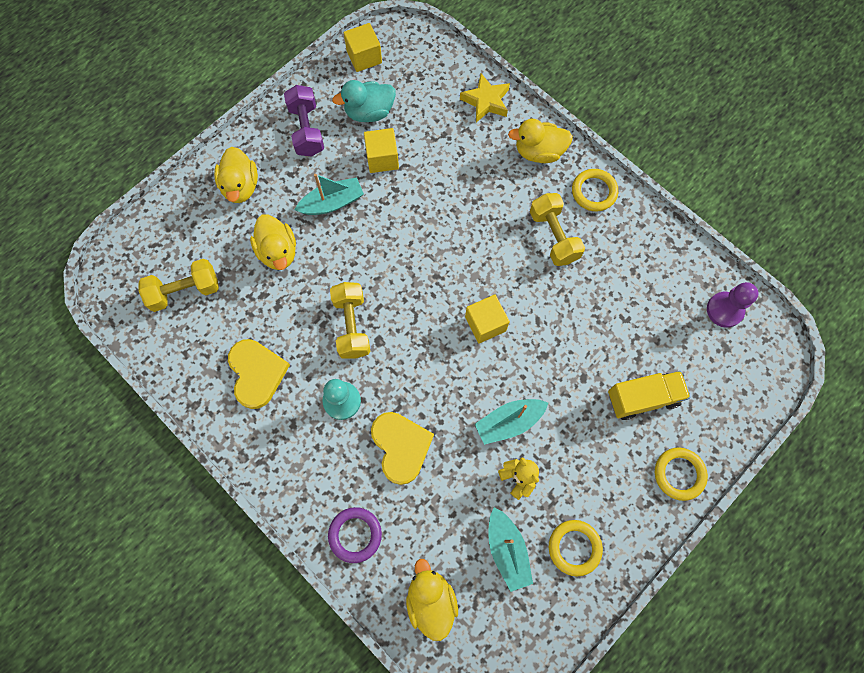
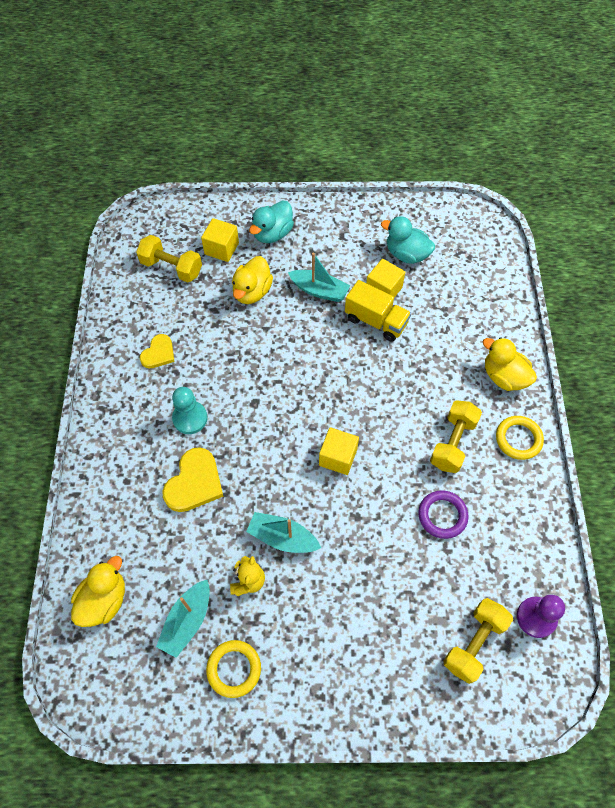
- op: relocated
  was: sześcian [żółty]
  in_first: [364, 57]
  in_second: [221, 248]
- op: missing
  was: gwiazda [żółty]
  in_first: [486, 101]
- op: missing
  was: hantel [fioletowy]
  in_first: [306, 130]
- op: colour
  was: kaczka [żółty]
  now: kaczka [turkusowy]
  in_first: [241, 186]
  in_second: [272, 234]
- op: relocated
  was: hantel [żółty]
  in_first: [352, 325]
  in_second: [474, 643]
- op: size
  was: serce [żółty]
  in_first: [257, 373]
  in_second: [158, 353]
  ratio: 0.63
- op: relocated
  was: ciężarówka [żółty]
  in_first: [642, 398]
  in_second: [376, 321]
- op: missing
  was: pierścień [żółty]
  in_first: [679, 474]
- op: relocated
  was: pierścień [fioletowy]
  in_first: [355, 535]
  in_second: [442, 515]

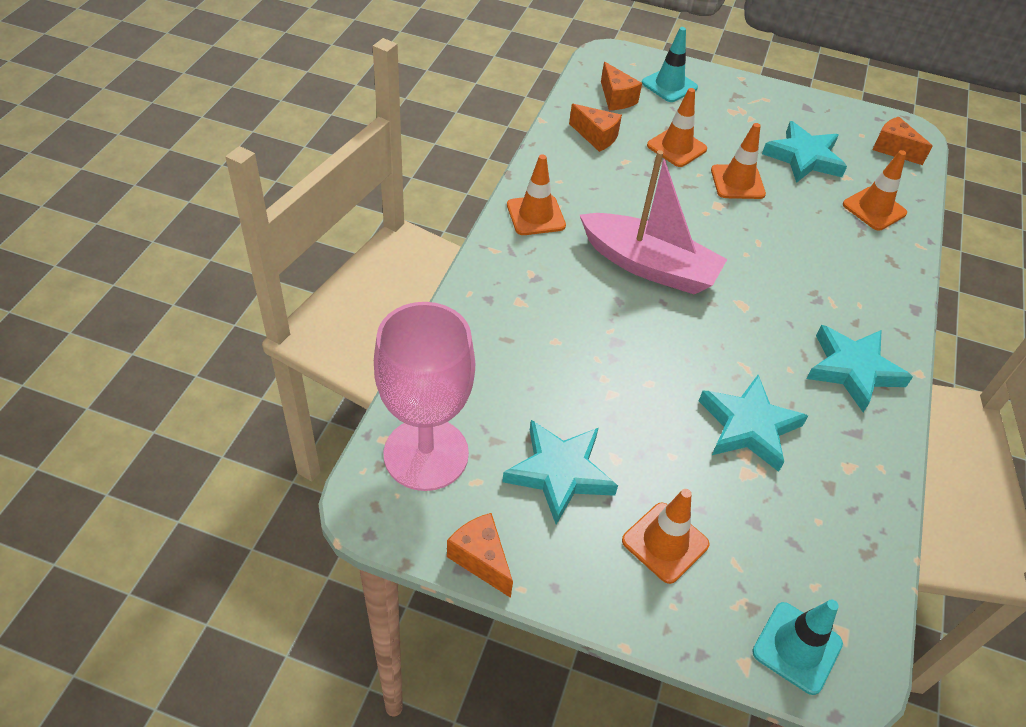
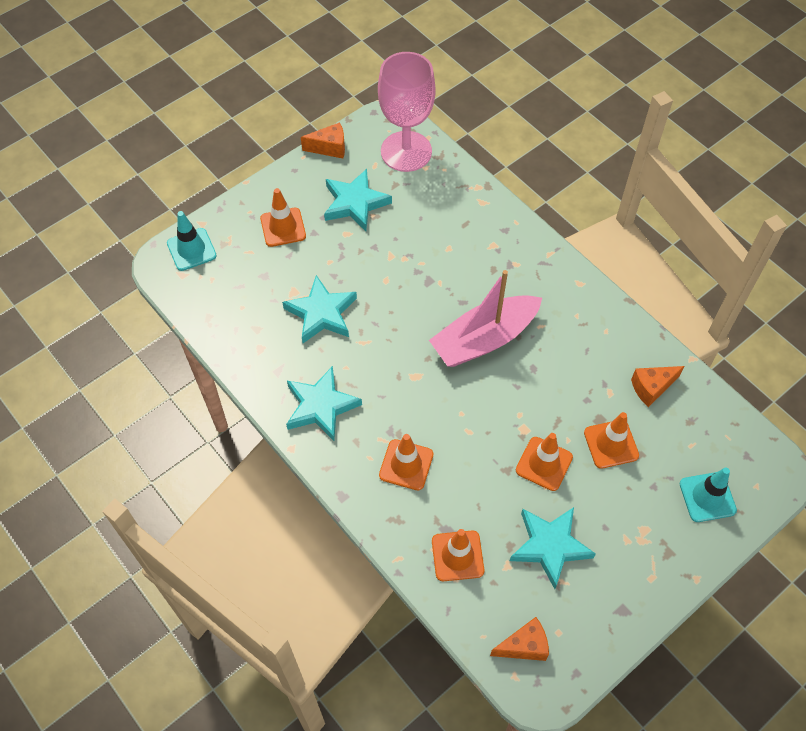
- op: missing
  was: ser [pomarańczowy]
  in_first: [616, 98]
- op: relocated
  was: pachołek [pomarańczowy]
  in_first: [536, 215]
  in_second: [406, 465]

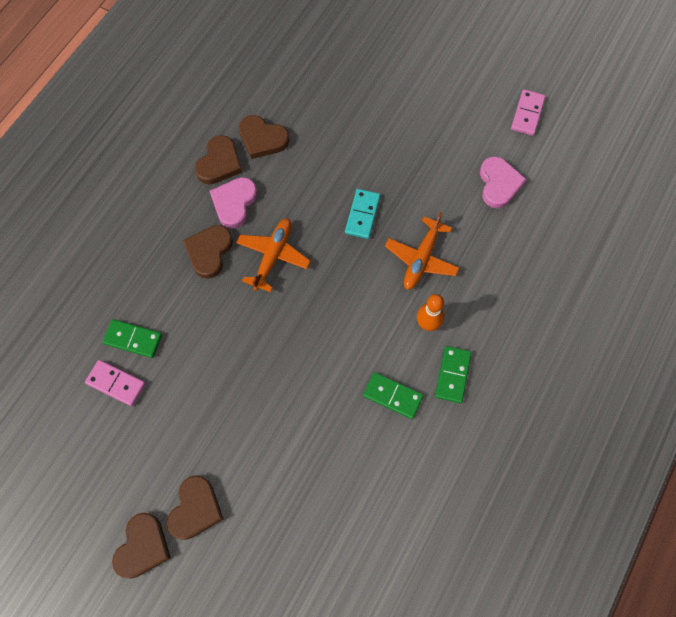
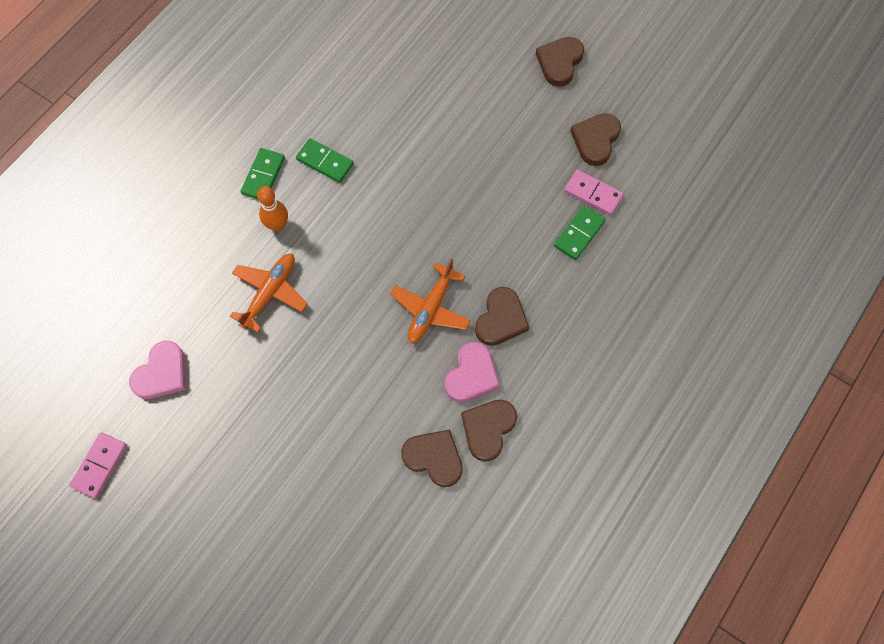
- op: spun
  was: serce [różowy]
  in_first: [499, 184]
  in_second: [162, 373]
  clockwise: -150
- op: missing
  was: kostka domina [turkusowy]
  in_first: [362, 215]
- op: spun
  was: kostka domina [zielony]
  in_first: [133, 339]
  in_second: [579, 234]
  clockwise: -75
- op: relocated
  was: serce [brązowy]
  in_first: [195, 509]
  in_second: [595, 140]

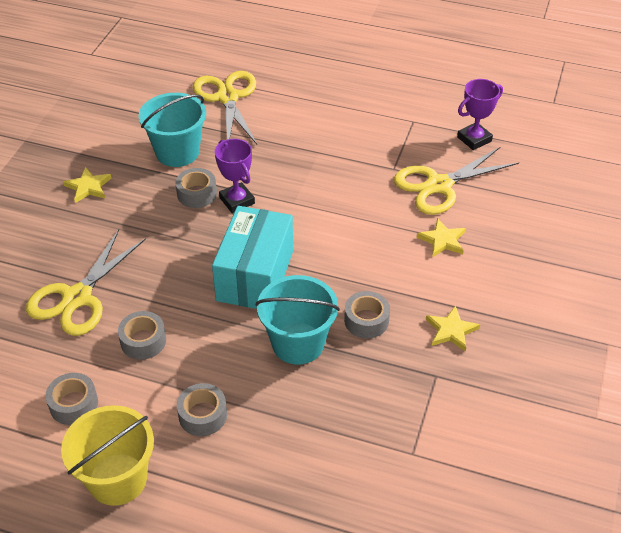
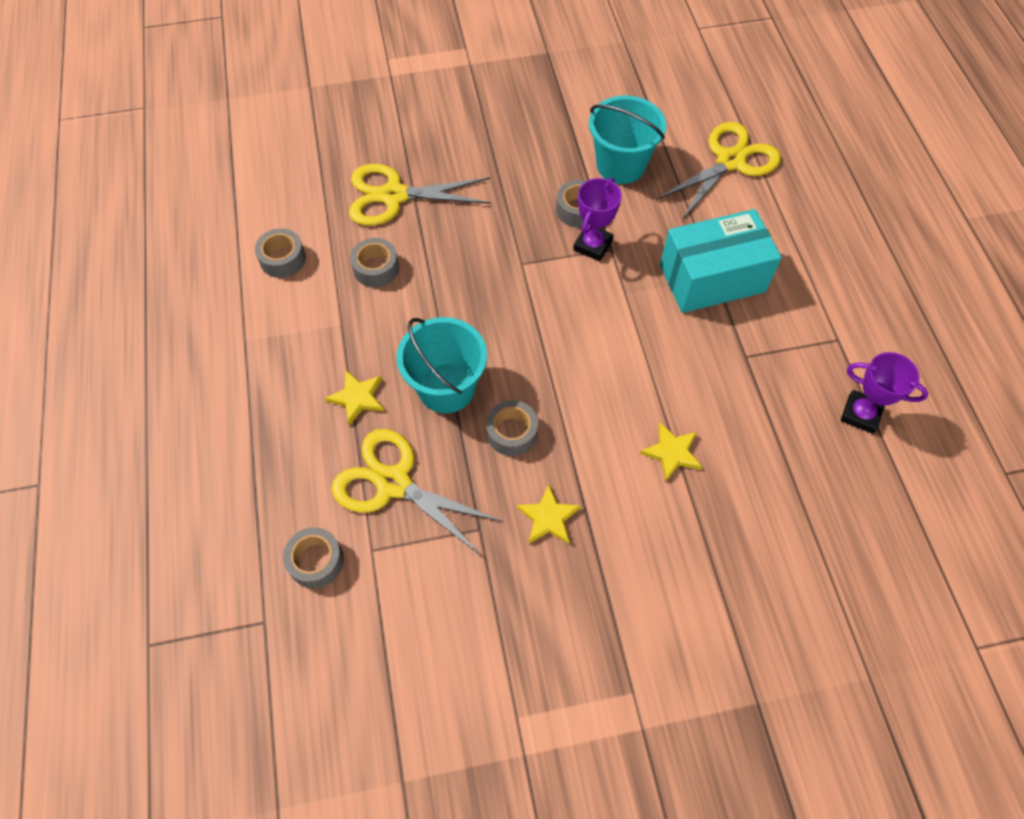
- op: relocated
  was: nożyczki [żółty]
  in_first: [439, 185]
  in_second: [393, 483]
- op: relocated
  was: gwiazda [żółty]
  in_first: [88, 187]
  in_second: [357, 397]
- op: relocated
  was: pudełko [turkusowy]
  in_first: [255, 275]
  in_second: [712, 278]
- op: relocated
  was: taśma klejąca [szary]
  in_first: [203, 415]
  in_second: [316, 561]
- op: missing
  was: wiadro [żółty]
  in_first: [117, 479]

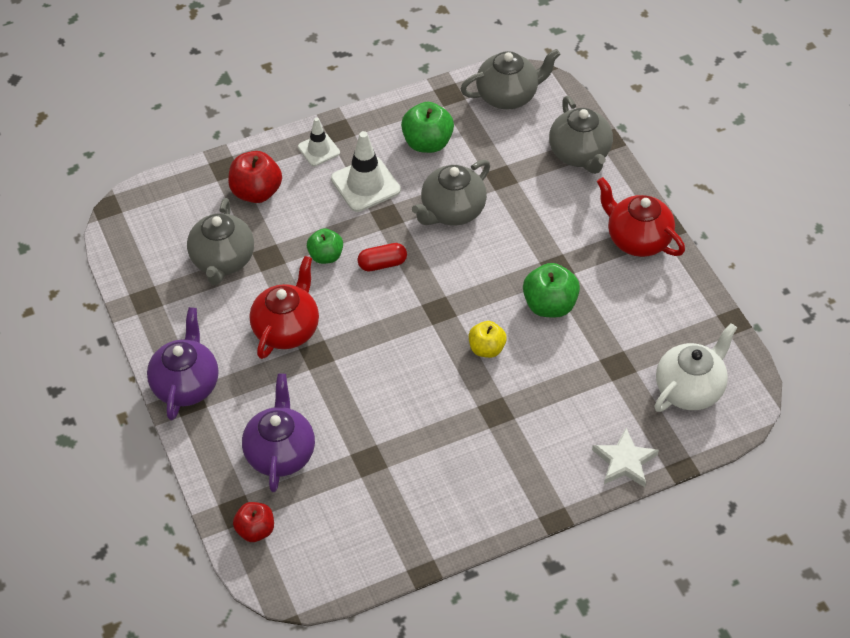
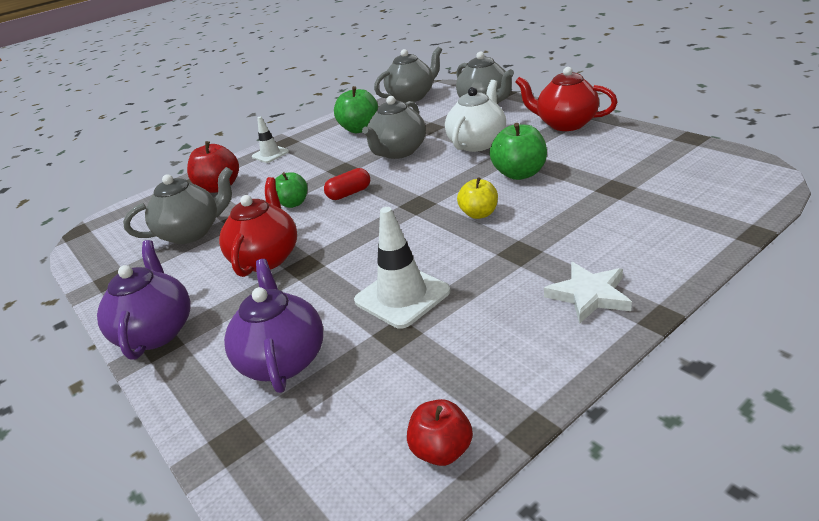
- op: relocated
  was: pachołek [biały]
  in_first: [365, 184]
  in_second: [402, 296]
- op: spun
  was: imbryk [szary]
  in_first: [222, 261]
  in_second: [192, 232]
  clockwise: -105
- op: relocated
  was: imbryk [biały]
  in_first: [689, 389]
  in_second: [477, 143]
- op: relocated
  was: gwiazda [biały]
  in_first: [624, 461]
  in_second: [589, 295]
- op: relocated
  was: jabłko [czerwony]
  in_first: [255, 530]
  in_second: [442, 450]

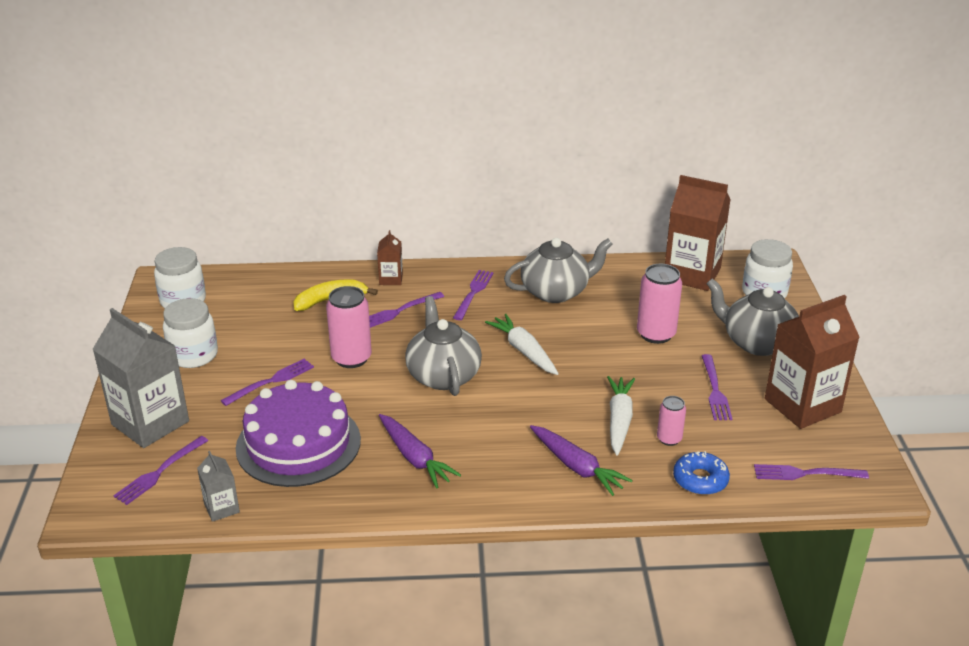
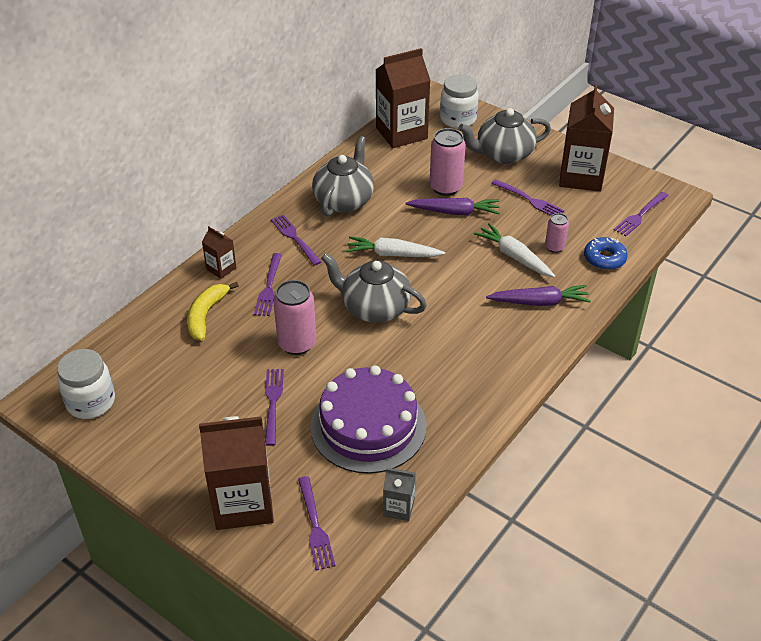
- op: missing
  was: słoik [biały]
  in_first: [193, 355]
- op: colour
  was: karton mleka [szary]
  now: karton mleka [brązowy]
  in_first: [150, 423]
  in_second: [243, 503]
- op: relocated
  was: marchewka [fioletowy]
  in_first: [415, 458]
  in_second: [455, 212]

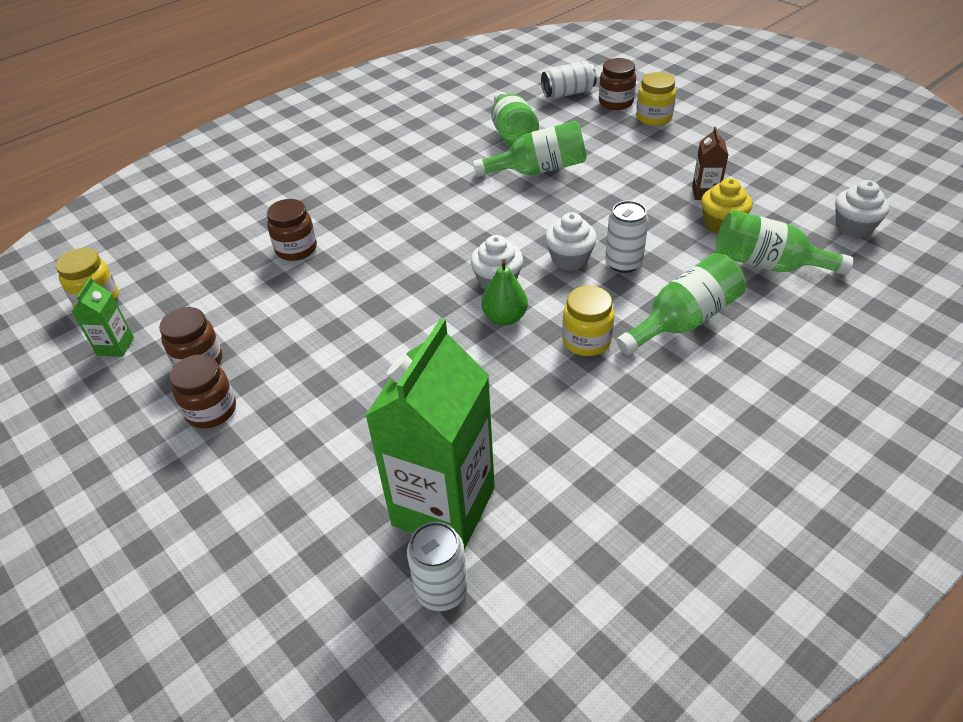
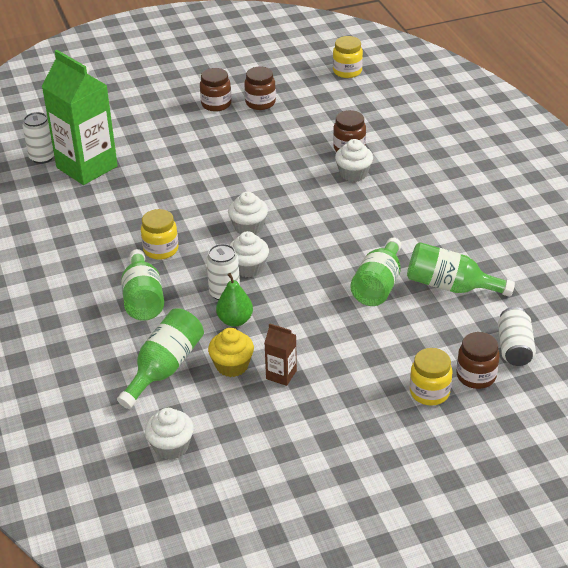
- op: relocated
  was: gruszka [zielony]
  in_first: [505, 318]
  in_second: [235, 320]
- op: missing
  was: karton mleka [zielony]
  in_first: [115, 346]
- op: appeared
  now: muffinka [biały]
  in_second: [353, 174]

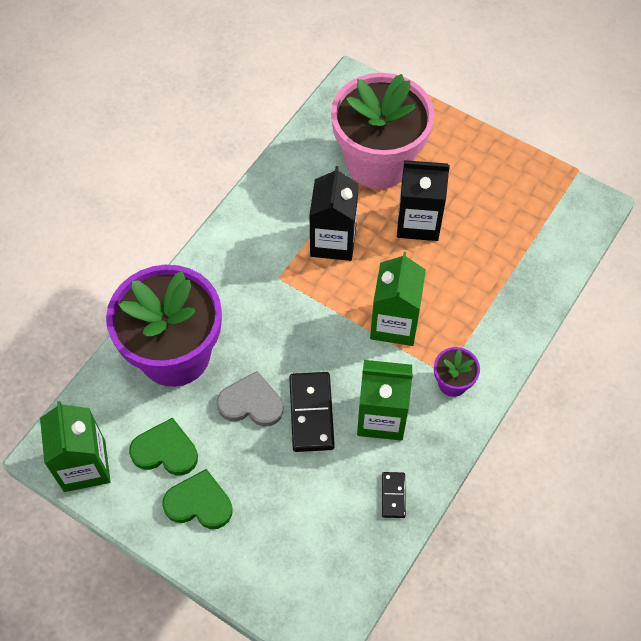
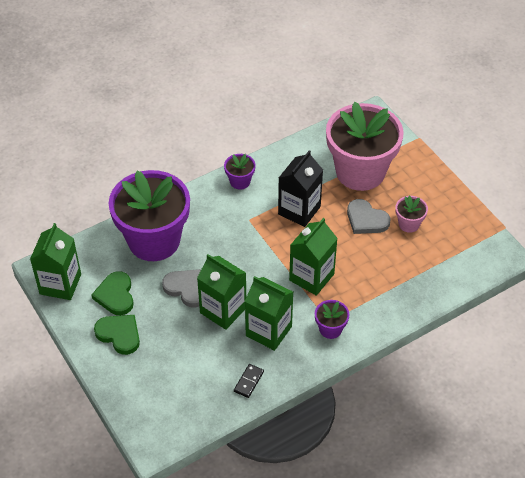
- op: exchanged
  was: karton mleka [czarny]
  now: serce [szary]
  in_first: [418, 222]
  in_second: [366, 219]
- op: exchanged
  was: kostka domina [czarny]
  now: karton mleka [zielony]
  in_first: [311, 413]
  in_second: [223, 310]
- op: spun
  was: serce [zielony]
  in_first: [165, 451]
  in_second: [115, 295]
  clockwise: -135
- op: appeared
  now: doniczka [fioletowy]
  in_second: [240, 181]
- op: appeared
  now: doniczka [różowy]
  in_second: [409, 224]

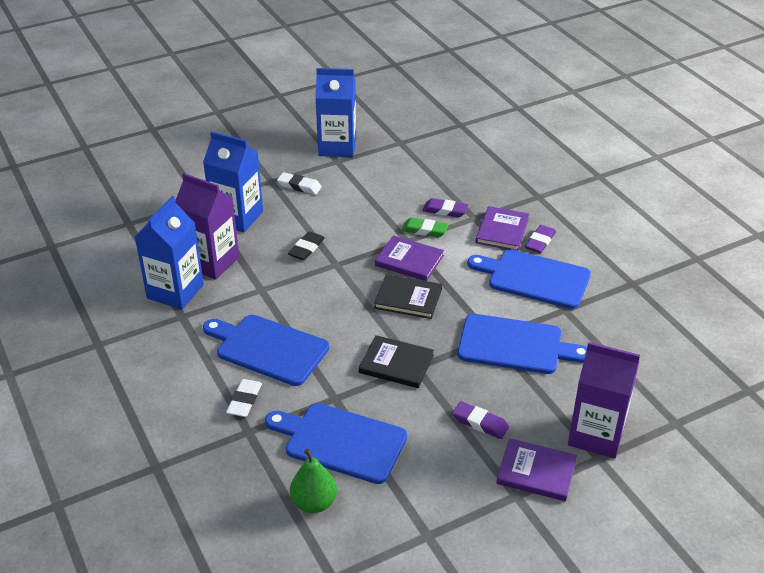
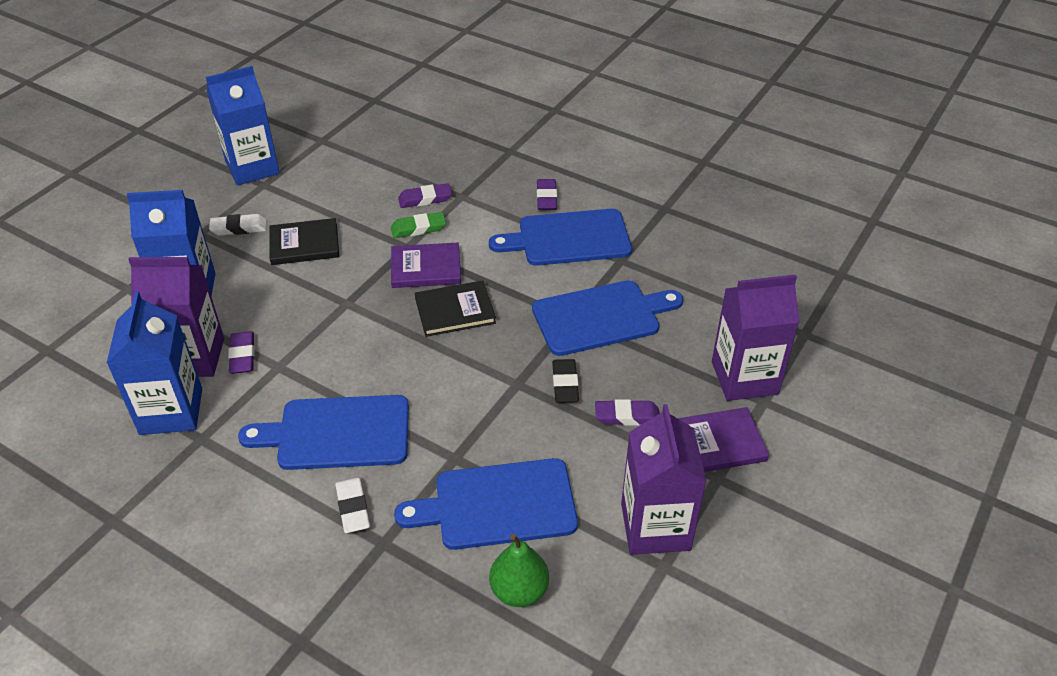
- op: missing
  was: książka [fioletowy]
  in_first: [502, 231]
- op: relocated
  was: gumka do mazania [czarny]
  in_first: [306, 248]
  in_second: [565, 384]
- op: relocated
  was: książka [czarny]
  in_first: [396, 364]
  in_second: [304, 244]
- op: appeared
  now: gumka do mazania [fioletowy]
  in_second: [242, 356]
- op: appeared
  now: karton mleka [fioletowy]
  in_second: [655, 526]

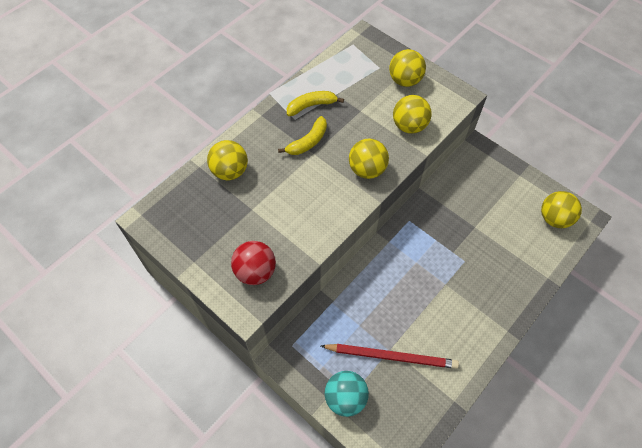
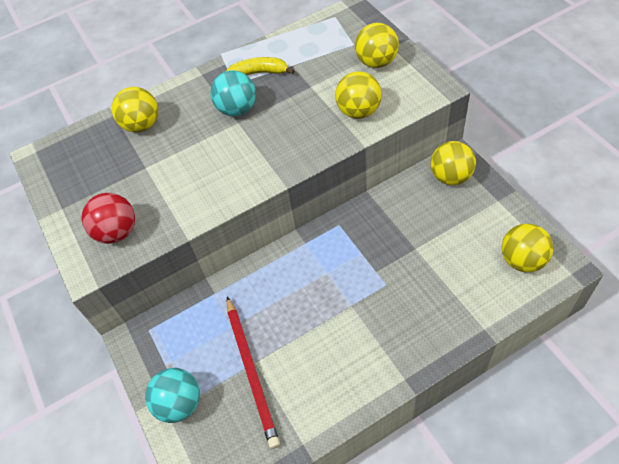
- op: exchanged
  was: banan [żółty]
  now: piłka [turkusowy]
  in_first: [308, 142]
  in_second: [237, 109]
- op: relocated
  was: piłka [żółty]
  in_first: [367, 170]
  in_second: [450, 177]
- op: spun
  was: ołówek [czerwony]
  in_first: [391, 356]
  in_second: [251, 371]
  clockwise: 45

